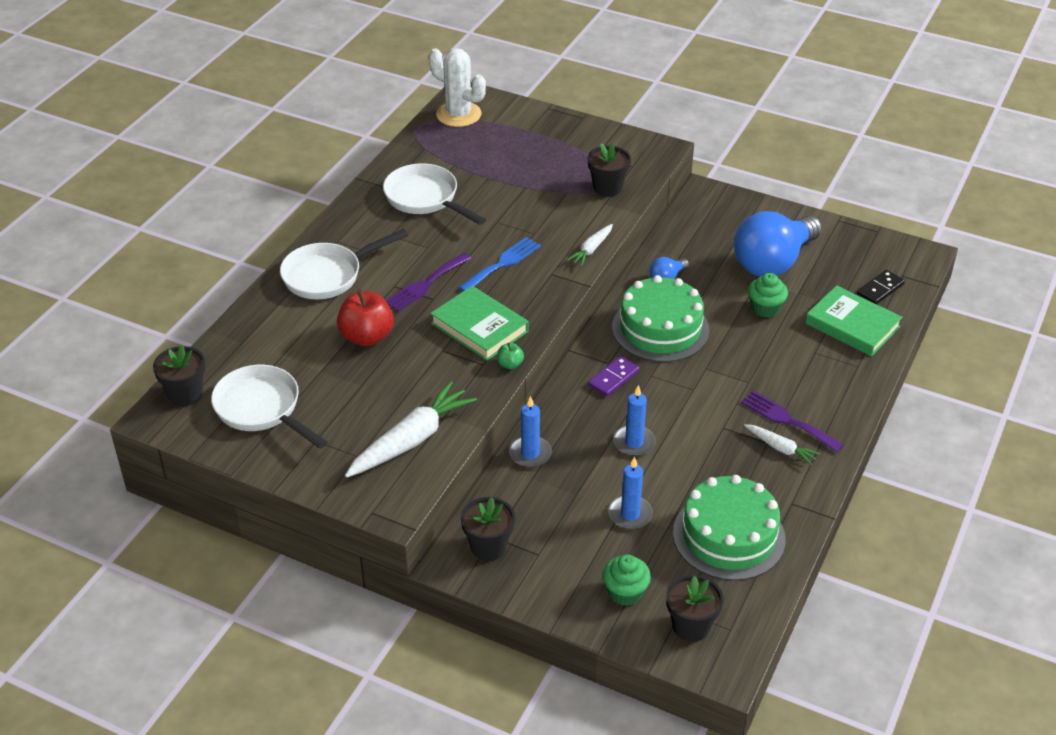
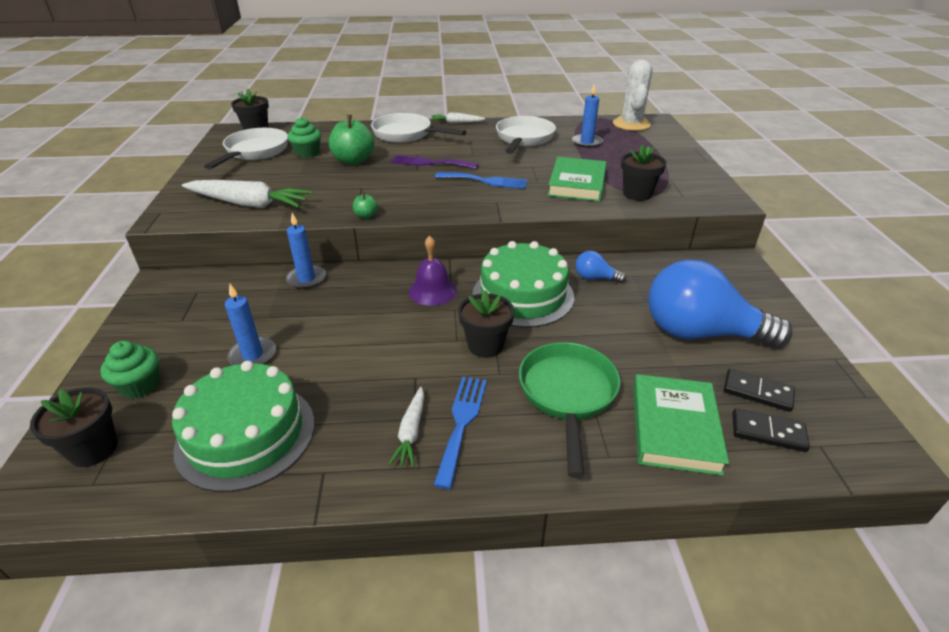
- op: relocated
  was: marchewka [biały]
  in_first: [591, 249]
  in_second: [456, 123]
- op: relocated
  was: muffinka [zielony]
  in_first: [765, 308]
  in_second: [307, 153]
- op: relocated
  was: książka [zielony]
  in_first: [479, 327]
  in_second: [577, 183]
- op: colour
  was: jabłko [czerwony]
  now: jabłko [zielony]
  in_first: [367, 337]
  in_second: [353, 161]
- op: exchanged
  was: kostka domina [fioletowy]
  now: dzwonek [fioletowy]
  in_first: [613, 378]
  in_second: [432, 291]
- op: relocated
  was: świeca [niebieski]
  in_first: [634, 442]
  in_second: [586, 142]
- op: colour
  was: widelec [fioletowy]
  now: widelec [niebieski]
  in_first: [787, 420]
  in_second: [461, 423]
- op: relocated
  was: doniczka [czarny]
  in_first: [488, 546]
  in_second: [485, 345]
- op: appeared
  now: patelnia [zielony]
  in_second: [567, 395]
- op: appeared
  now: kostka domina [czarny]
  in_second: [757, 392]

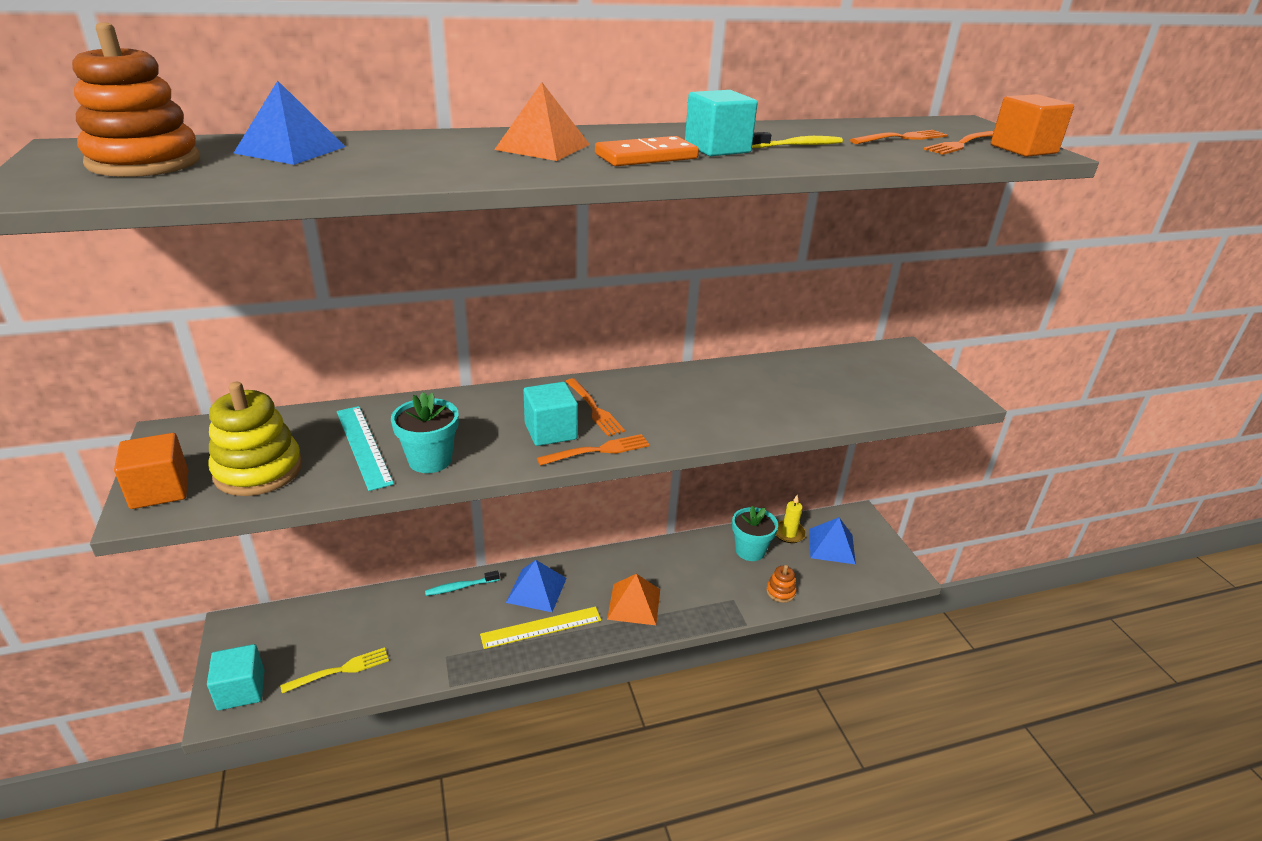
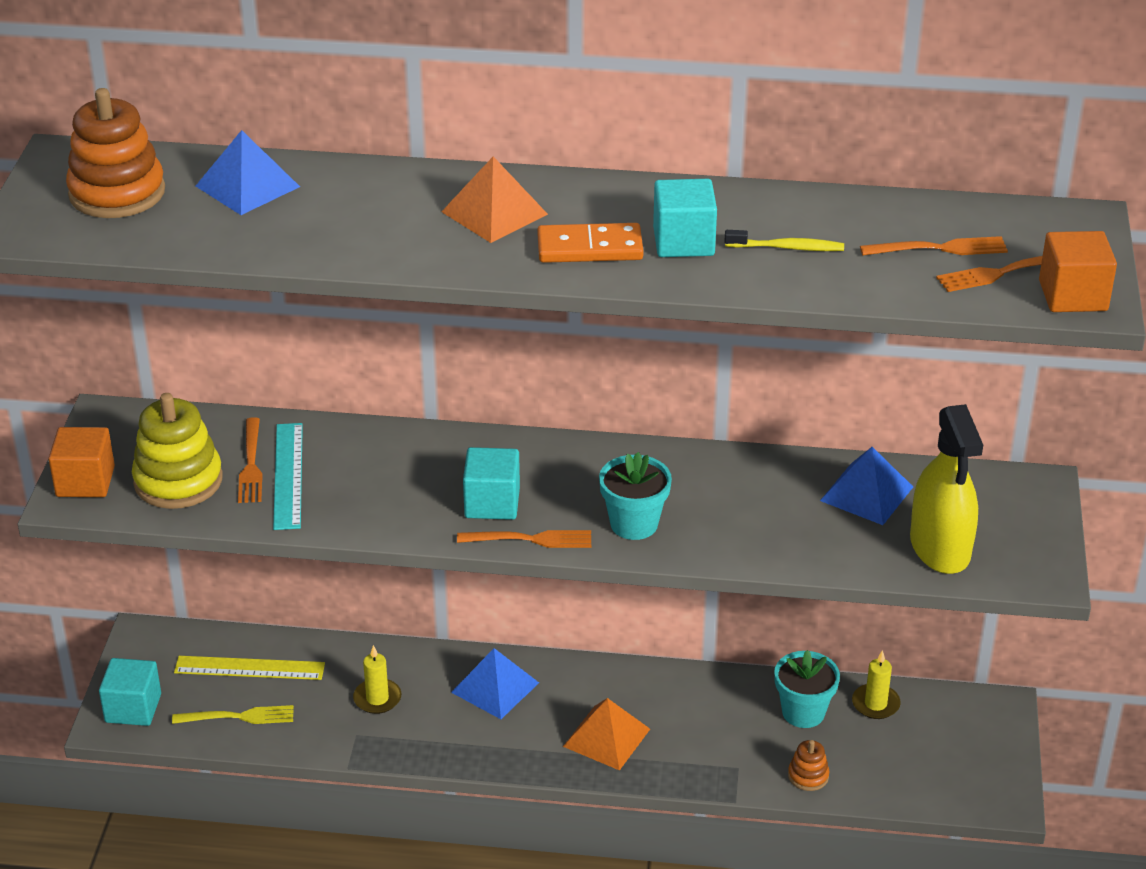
- op: relocated
  was: widelec [pomarańczowy]
  in_first: [594, 409]
  in_second: [251, 464]
- op: relocated
  was: doniczka [turkusowy]
  in_first: [430, 460]
  in_second: [634, 524]
- op: relocated
  was: piramida [niebieski]
  in_first: [831, 546]
  in_second: [866, 493]
- op: missing
  was: szczoteczka do zębów [turkusowy]
  in_first: [460, 587]
- op: relocated
  was: linijka [żółty]
  in_first: [541, 627]
  in_second: [249, 668]
- op: appeared
  now: spryskiwacz [żółty]
  in_second: [940, 548]
- op: appeared
  now: świeca [żółty]
  in_second: [377, 698]

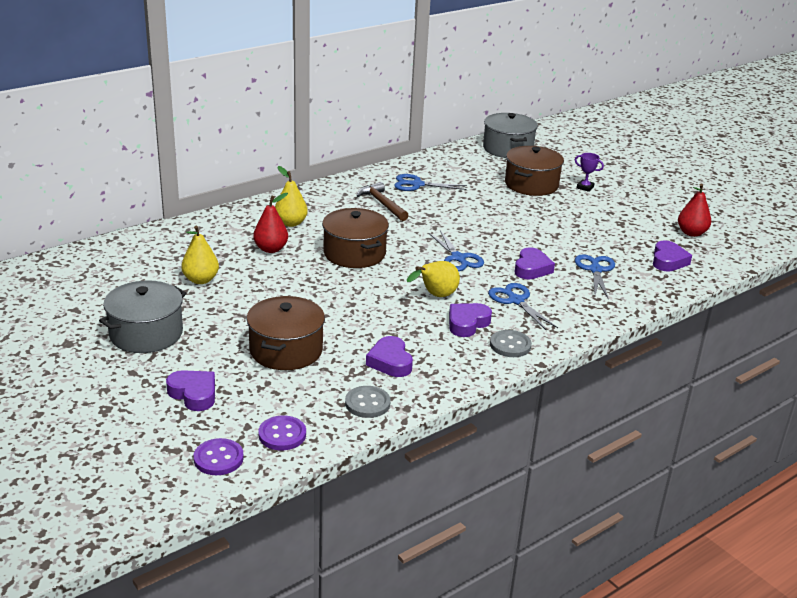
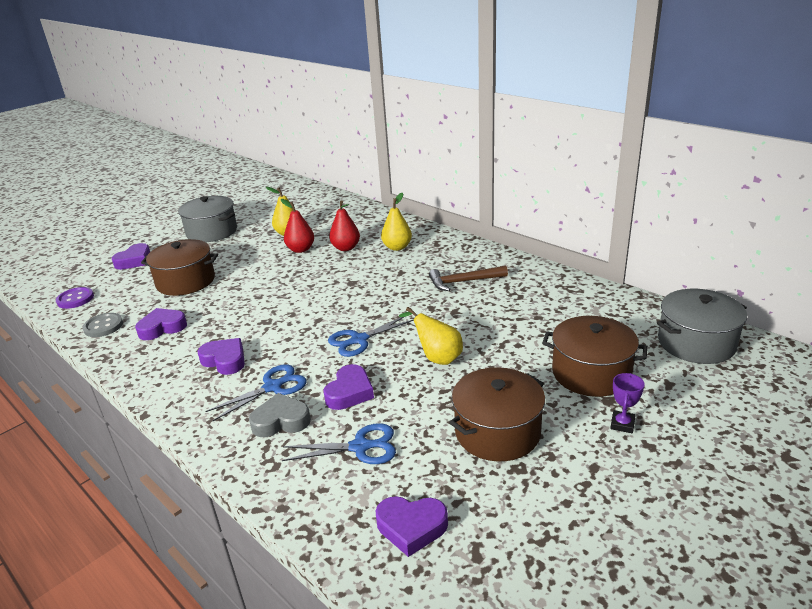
- op: missing
  was: nożyczki [niebieski]
  in_first: [417, 184]
- op: spun
  was: młotek [brązowy]
  in_first: [382, 204]
  in_second: [463, 281]
  clockwise: -150
- op: relocated
  was: gruszka [czerwony]
  in_first: [691, 233]
  in_second: [300, 249]
- op: relocated
  was: garnek [brązowy]
  in_first: [354, 253]
  in_second: [497, 432]
- op: spun
  was: serce [fioletowy]
  in_first: [531, 268]
  in_second: [349, 392]
  clockwise: -75
- op: relocated
  was: gruszka [żółty]
  in_first: [436, 296]
  in_second: [437, 358]
- op: missing
  was: guzik [szary]
  in_first: [510, 345]
- op: missing
  was: guzik [fioletowy]
  in_first: [218, 458]
- op: appeared
  now: serce [szary]
  in_second: [281, 421]

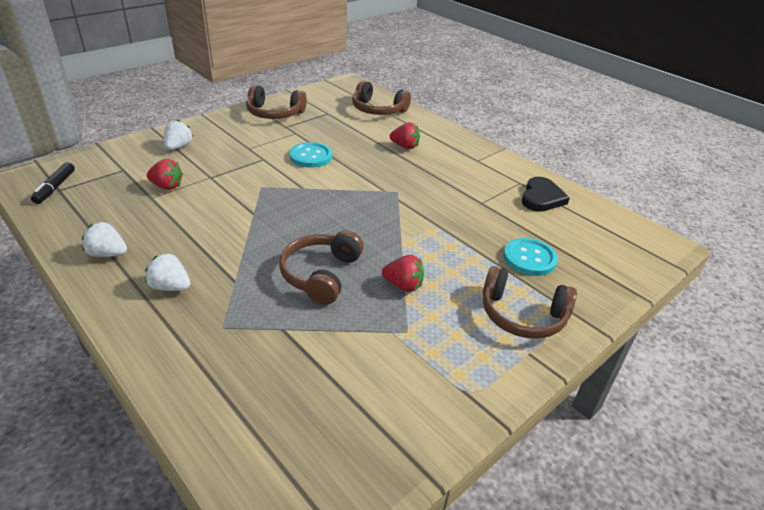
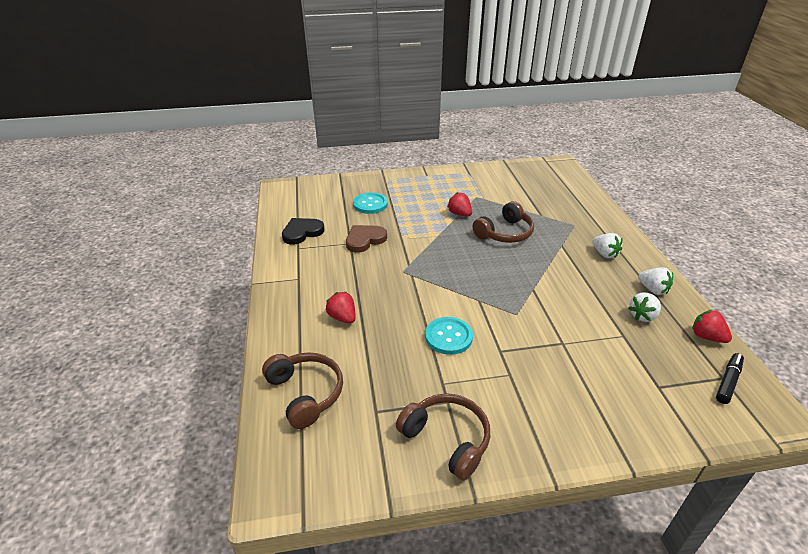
- op: relocated
  was: truskawka [biały]
  in_first: [178, 147]
  in_second: [642, 316]
- op: relocated
  was: truskawka [czerwony]
  in_first: [167, 186]
  in_second: [706, 337]
- op: missing
  was: słuchawki [brązowy]
  in_first: [522, 315]
- op: appeared
  now: serce [brązowy]
  in_second: [365, 240]

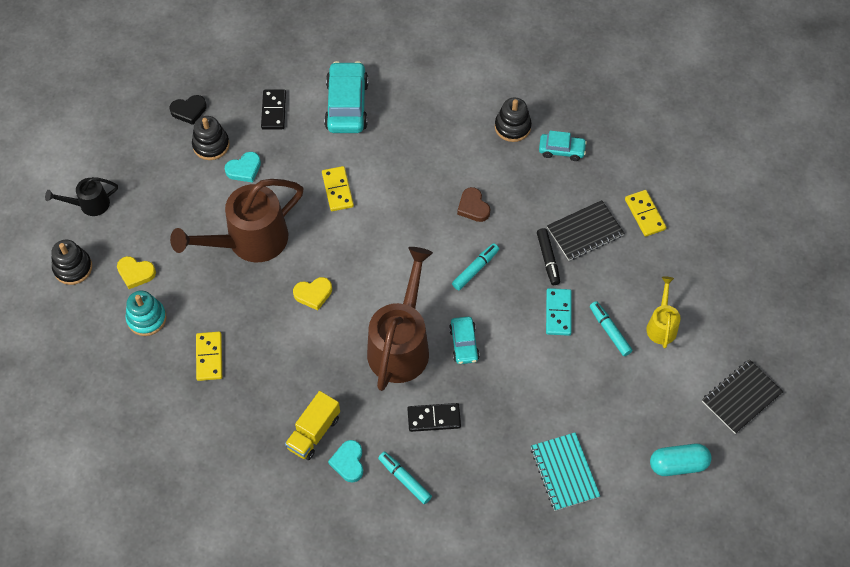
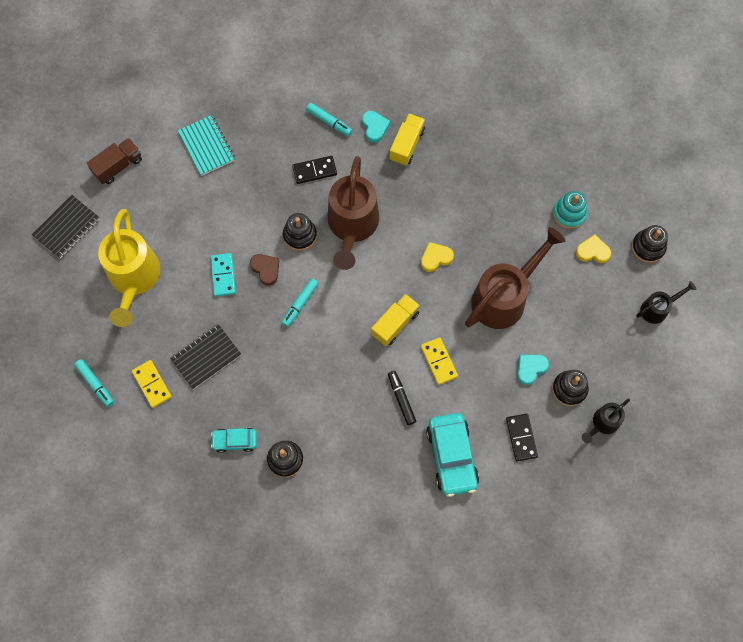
- op: exchanged
  was: serce [czarny]
  now: konewka [czarny]
  in_first: [189, 111]
  in_second: [603, 423]
- op: relocated
  was: serce [brązowy]
  in_first: [473, 207]
  in_second: [266, 269]
- op: relocated
  was: flamaster [czarny]
  in_first: [548, 259]
  in_second: [401, 399]
- op: size
  was: konewka [żółty]
  in_first: [661, 325]
  in_second: [133, 279]
  ratio: 1.99
- op: relocated
  was: flamaster [turkusowy]
  in_first: [609, 331]
  in_second: [95, 384]
- op: exchanged
  was: samochód [turkusowy]
  now: zabawka nakładanka [czarny]
  in_first: [464, 344]
  in_second: [300, 235]
- op: missing
  was: kostka domina [żółty]
  in_first: [209, 357]
- op: exchanged
  was: kapsułka [turkusowy]
  now: ciężarówka [brązowy]
  in_first: [678, 464]
  in_second: [118, 166]
- op: appeared
  now: ciężarówka [żółty]
  in_second: [395, 324]

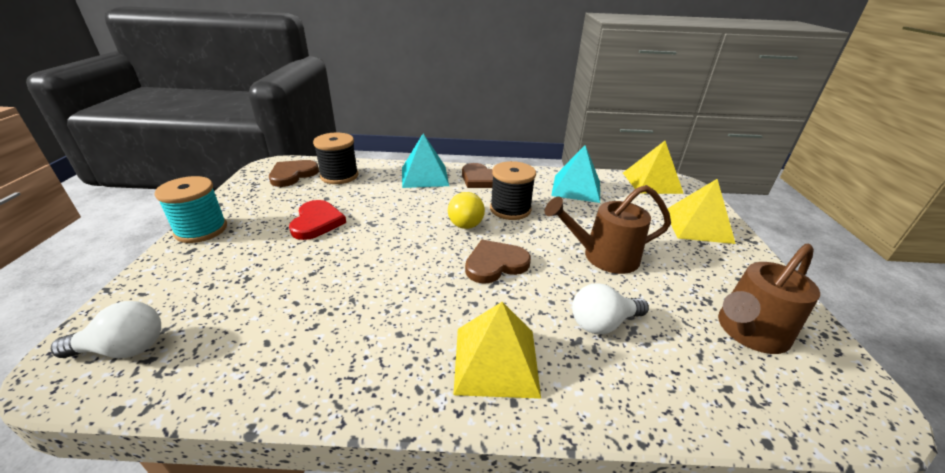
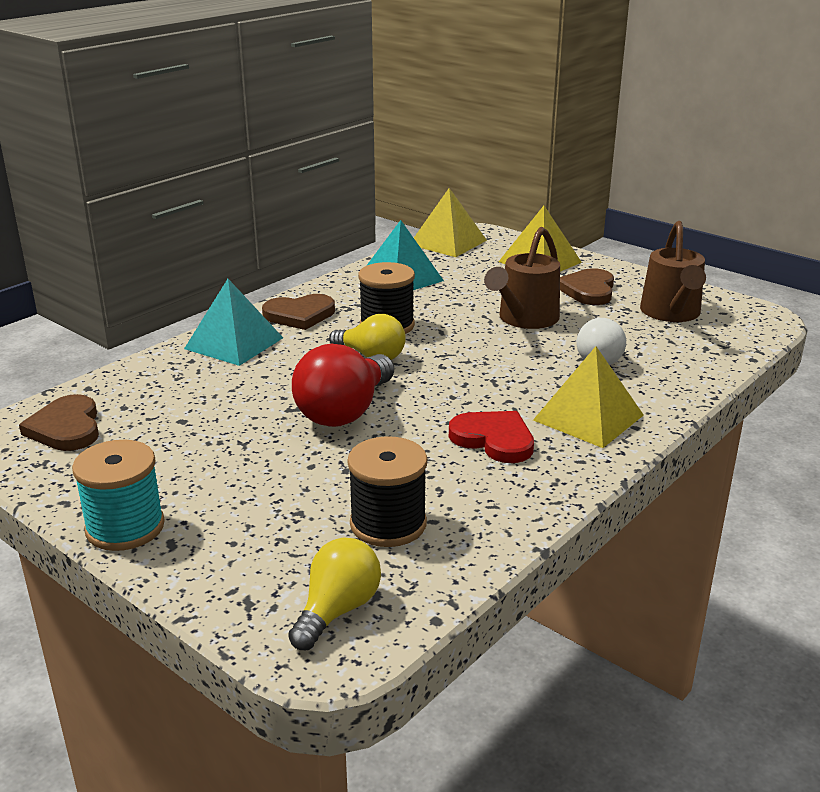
- op: relocated
  was: szpulka [czarny]
  in_first: [339, 176]
  in_second: [388, 524]
- op: relocated
  was: serce [czerwony]
  in_first: [317, 222]
  in_second: [494, 439]
- op: relocated
  was: serce [brązowy]
  in_first: [495, 264]
  in_second: [588, 290]
- op: colour
  was: żarówka [biały]
  now: żarówka [żółty]
  in_first: [124, 349]
  in_second: [337, 610]
- op: appeared
  now: żarówka [czerwony]
  in_second: [344, 412]

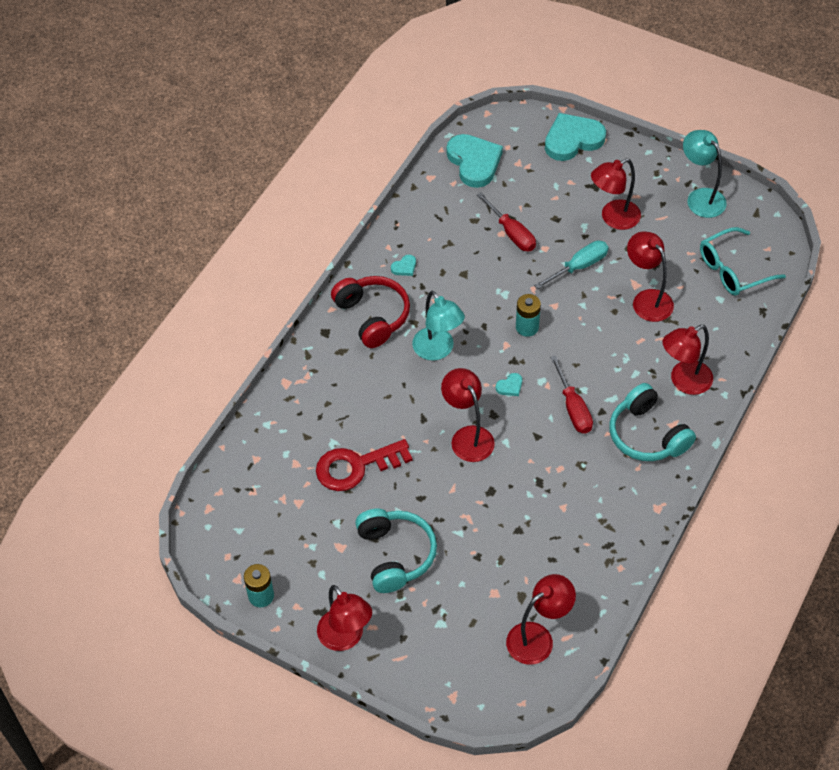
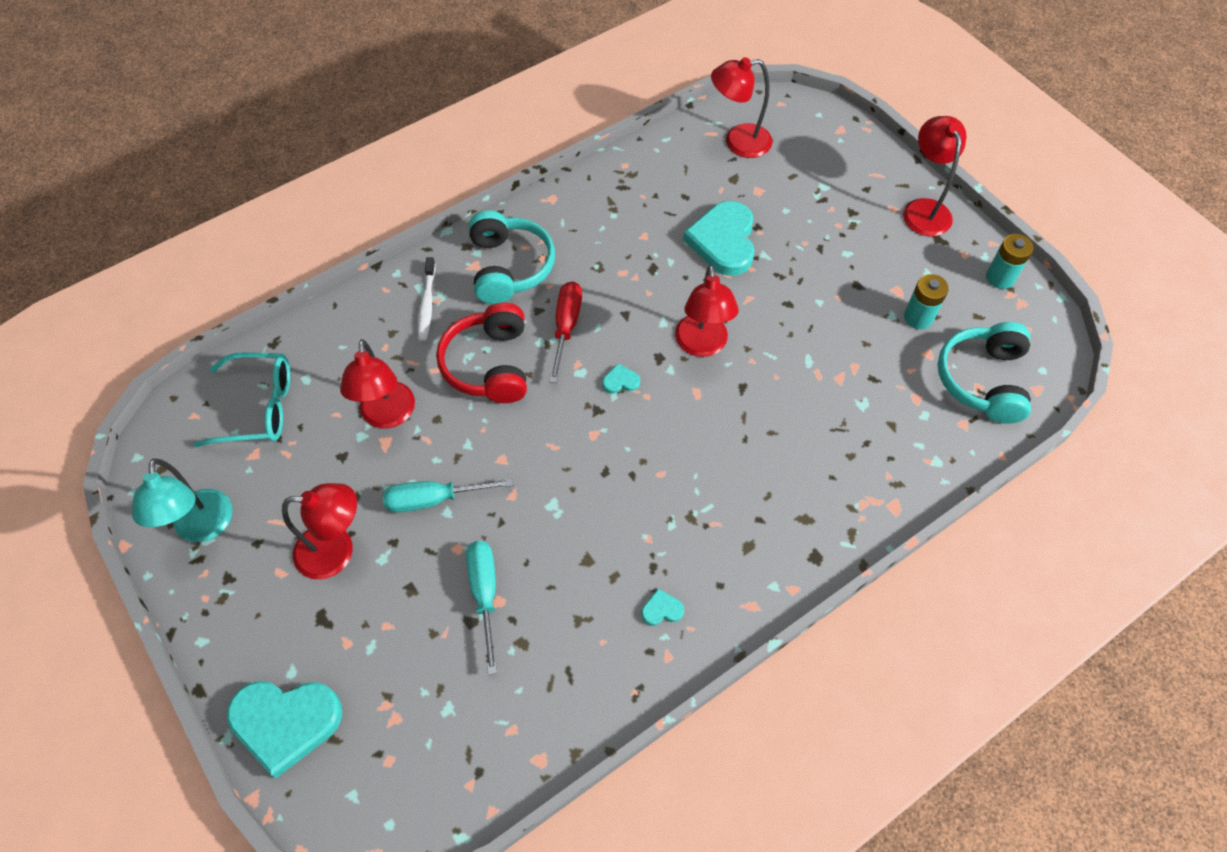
- op: relocated
  was: serce [turkusowy]
  in_first: [474, 162]
  in_second: [723, 241]
- op: colour
  was: śrubokręt [czerwony]
  now: śrubokręt [turkusowy]
  in_first: [511, 233]
  in_second: [485, 594]
- op: relocated
  was: słuchawki [czerwony]
  in_first: [372, 316]
  in_second: [489, 364]
- op: missing
  was: lampka [turkusowy]
  in_first: [438, 350]
- op: relocated
  was: bateria [turkusowy]
  in_first: [527, 327]
  in_second: [918, 317]
- op: exchanged
  was: lampka [czerwony]
  now: szczoteczka do zębów [biały]
  in_first: [683, 381]
  in_second: [427, 304]
- op: missing
  was: klucz [czerwony]
  in_first: [356, 466]
- op: relocated
  was: słuchawki [turkusowy]
  in_first: [395, 555]
  in_second: [983, 380]

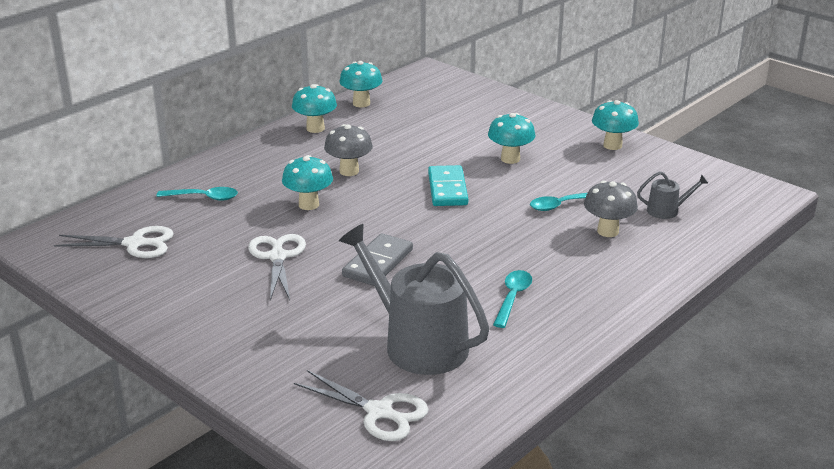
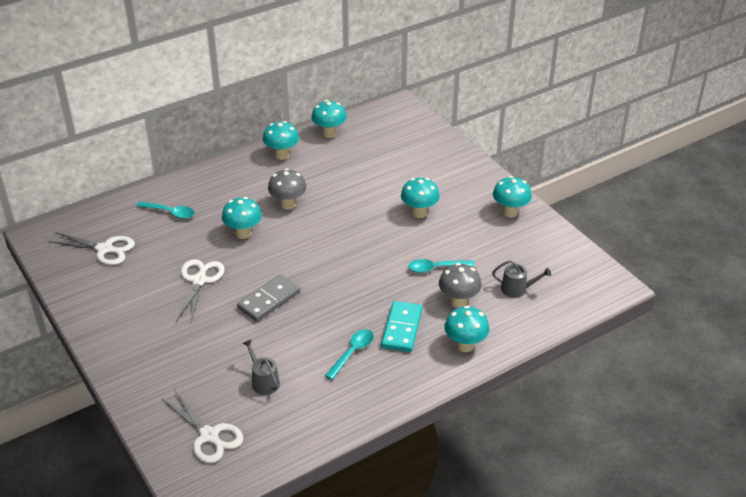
- op: relocated
  was: kostka domina [turkusowy]
  in_first: [447, 189]
  in_second: [402, 328]
- op: size
  was: konewka [szary]
  in_first: [418, 344]
  in_second: [263, 381]
  ratio: 0.45
- op: appeared
  now: grzyb [turkusowy]
  in_second: [465, 345]

